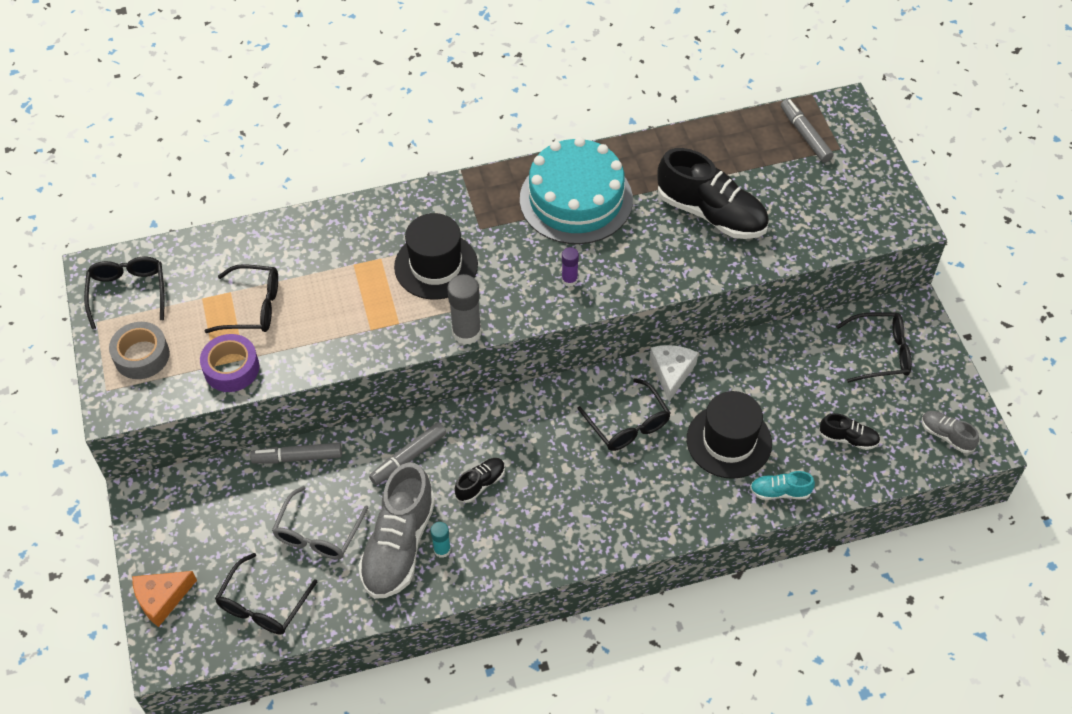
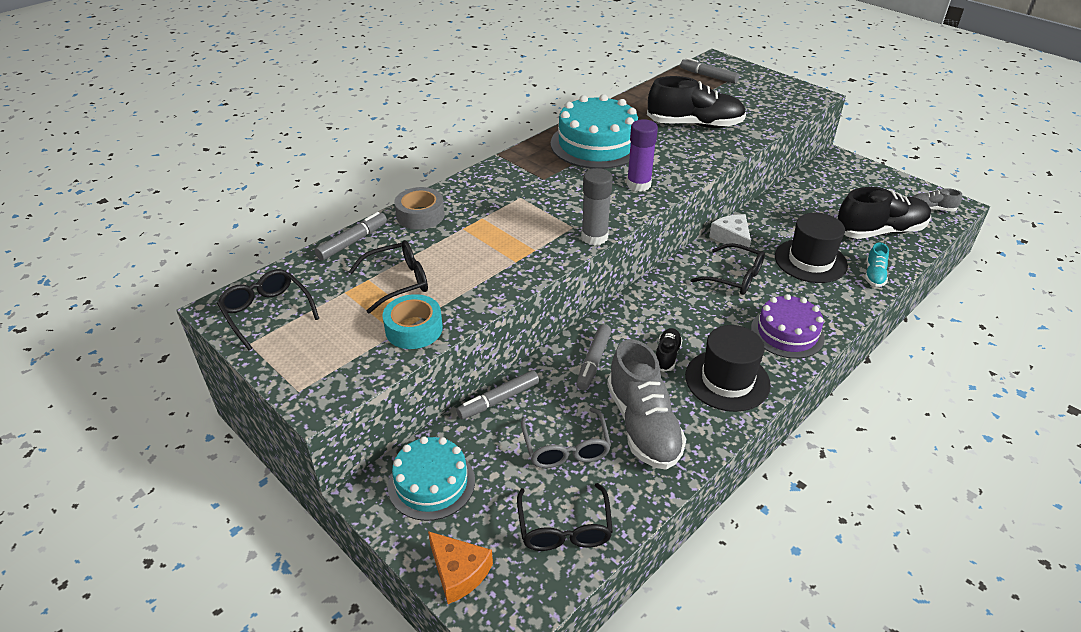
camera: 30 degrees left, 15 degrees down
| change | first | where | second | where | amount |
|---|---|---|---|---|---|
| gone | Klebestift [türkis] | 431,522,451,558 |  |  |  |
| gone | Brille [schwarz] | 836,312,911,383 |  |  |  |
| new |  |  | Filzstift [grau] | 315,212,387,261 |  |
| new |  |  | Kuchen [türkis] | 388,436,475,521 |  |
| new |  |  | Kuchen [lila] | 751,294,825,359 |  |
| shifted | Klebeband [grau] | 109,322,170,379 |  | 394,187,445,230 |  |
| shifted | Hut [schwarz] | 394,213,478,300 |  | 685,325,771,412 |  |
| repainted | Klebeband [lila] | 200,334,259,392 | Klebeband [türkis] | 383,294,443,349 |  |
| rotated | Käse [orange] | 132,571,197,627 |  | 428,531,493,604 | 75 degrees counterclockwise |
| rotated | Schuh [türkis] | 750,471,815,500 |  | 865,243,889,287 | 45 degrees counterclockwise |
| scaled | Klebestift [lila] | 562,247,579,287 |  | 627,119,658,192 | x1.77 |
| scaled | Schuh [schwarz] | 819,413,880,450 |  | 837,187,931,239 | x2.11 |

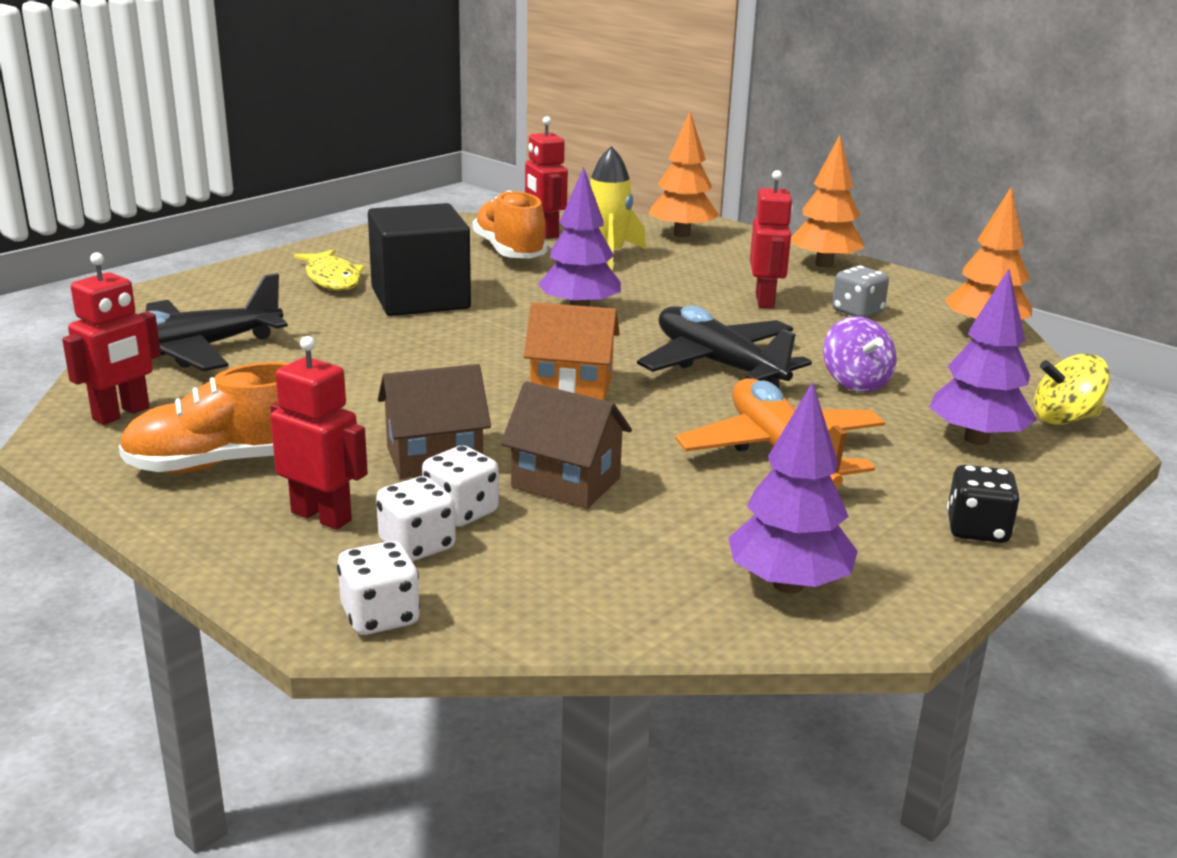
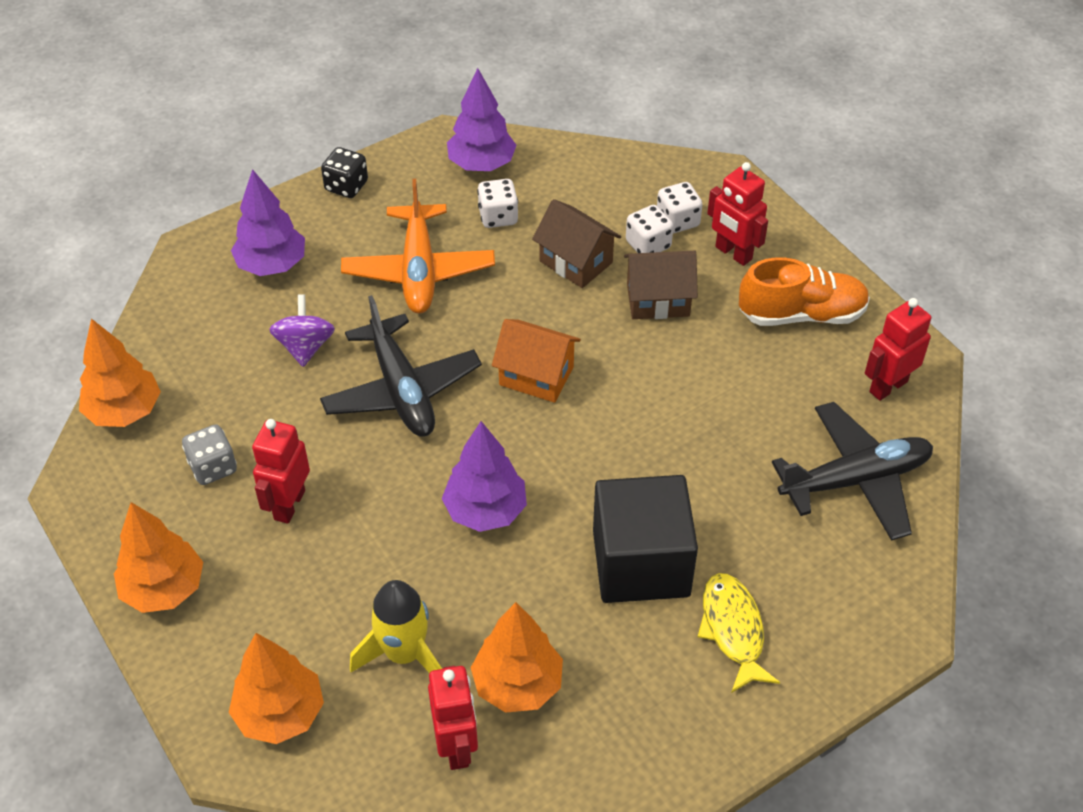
camera: 165 degrees left, 25 degrees up
| change | first | where | second | where | amount |
|---|---|---|---|---|---|
| gone | Kreisel [gelb] | 1034,354,1110,425 |  |  |  |
| shifted | Spielwürfel [weiß] | 337,541,420,635 |  | 477,179,518,228 |  |
| swapped | Schuh [orange] | 473,190,548,259 | Baum [orange] | 471,602,563,713 |  |

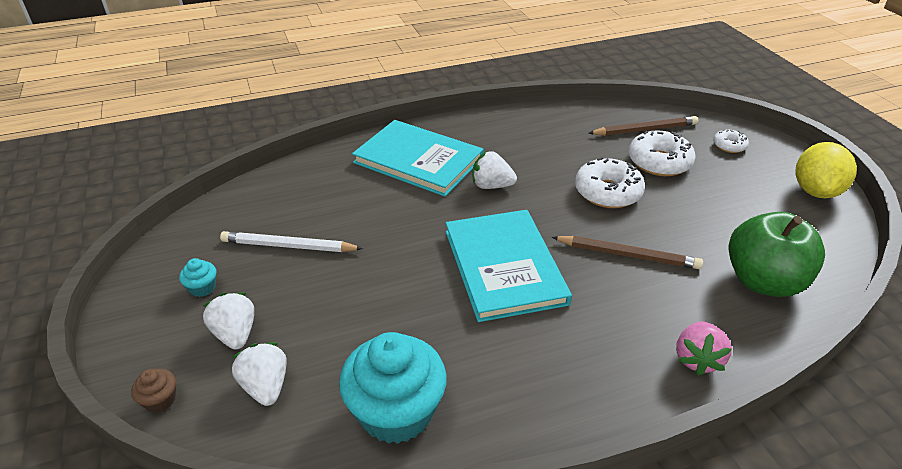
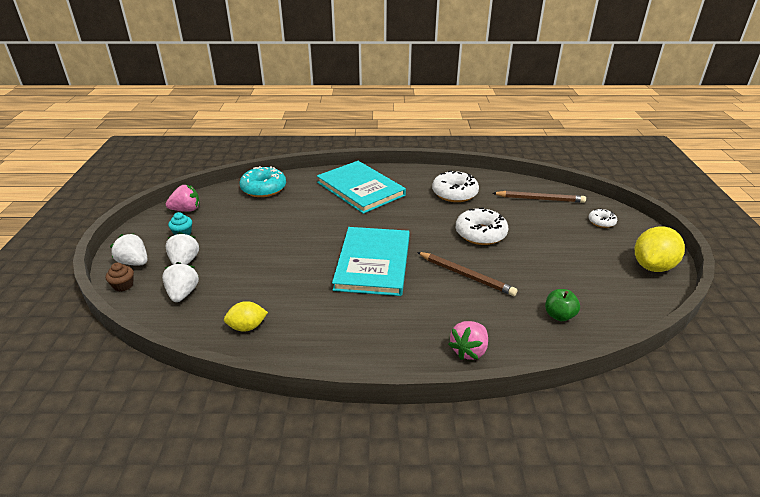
camera: 20 degrees right, 5 degrees down
| change | first | where | second | where | amount |
|---|---|---|---|---|---|
| gone | Bleistift [weiß] | 220,231,363,252 |  |  |  |
| new |  |  | Erdbeere [rosa] | 166,185,200,212 |  |
| new |  |  | Donut [türkis] | 240,166,286,197 |  |
| shifted | Erdbeere [weiß] | 473,151,517,189 |  | 110,233,148,266 |  |
| shifted | Donut [weiß] | 628,130,696,176 |  | 432,170,479,202 |  |
| swapped | Muffin [türkis] | 339,332,447,444 | Zitrone [gelb] | 224,301,268,332 |  |
| scaled | Apfel [grün] | 728,212,825,297 |  | 545,289,580,321 | x0.49 |

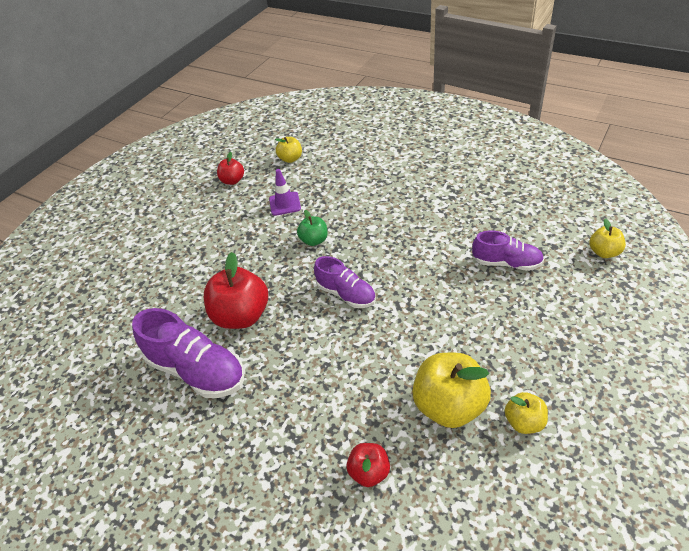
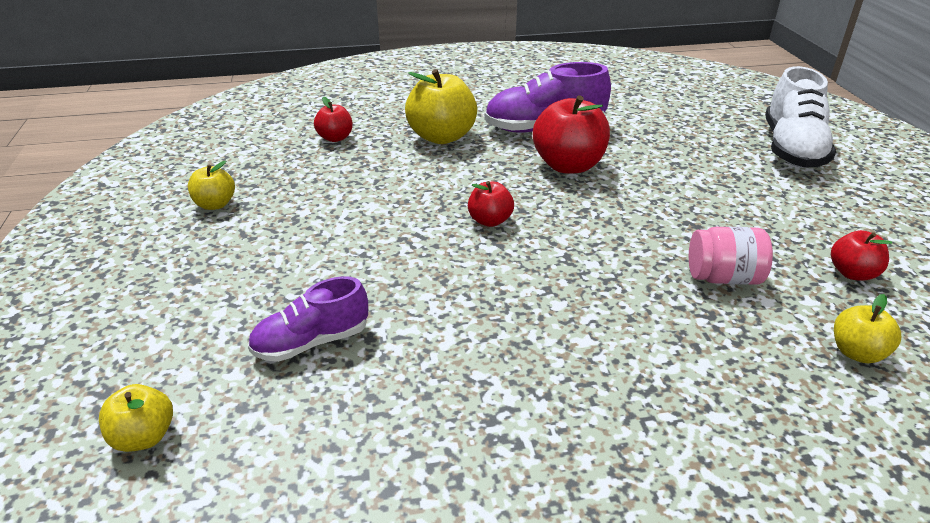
camera: 135 degrees right, 10 degrees down
| change | first | where | second | where | amount |
|---|---|---|---|---|---|
| gone | Apfel [grün] | 297,210,328,246 |  |  |  |
| new |  |  | Schuh [weiß] | 765,66,836,168 |  |
| shifted | Apfel [gelb] | 412,353,491,428 |  | 405,69,477,144 |  |
| swapped | Leitkegel [lila] | 269,169,301,216 | Einmachglas [rosa] | 689,227,773,285 |  |
| swapped | Schuh [lila] | 314,256,376,308 | Apfel [rot] | 468,181,514,227 |  |

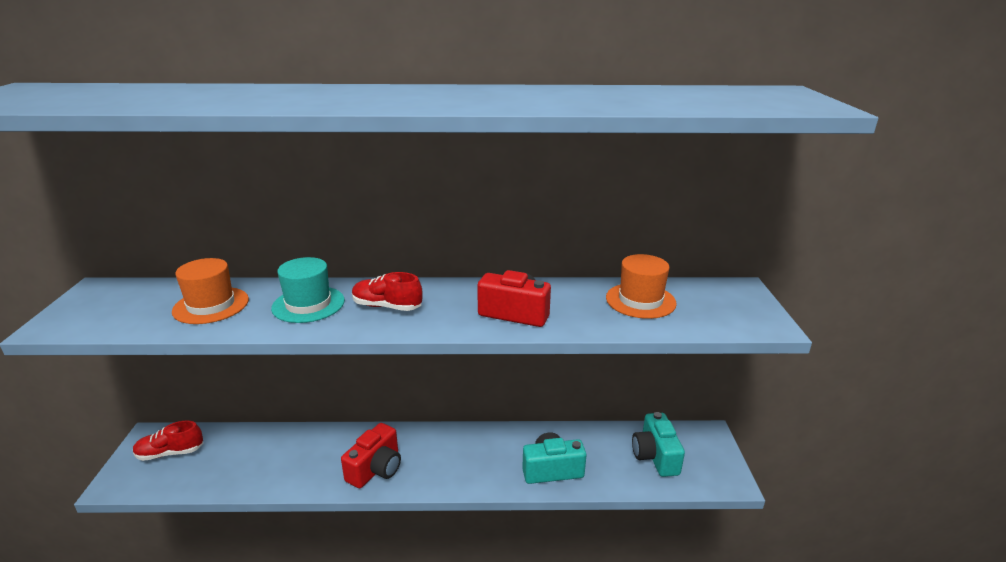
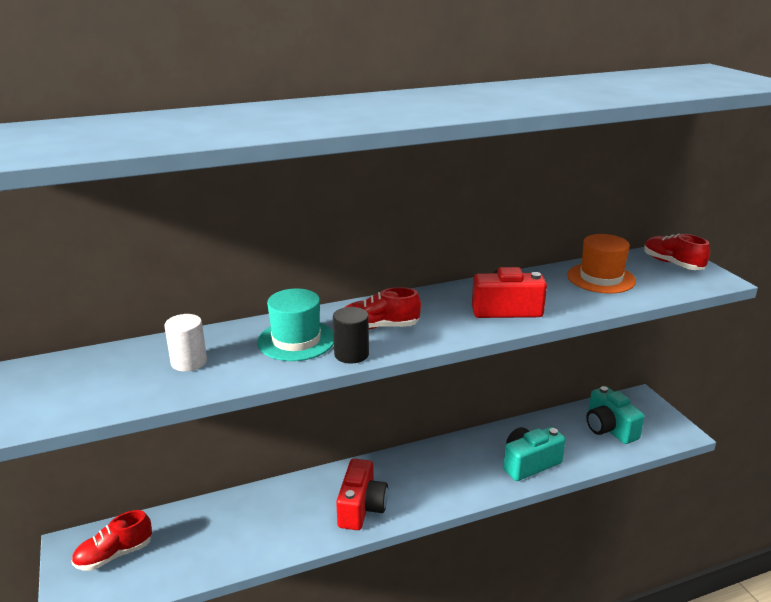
camera: 20 degrees left, 0 degrees up
| change | first | where | second | where | amount |
|---|---|---|---|---|---|
| new |  |  | Vollzylinder [schwarz] | 333,307,369,363 |  |
| new |  |  | Schuh [rot] | 644,234,710,270 |  |
| swapped | Hut [orange] | 172,258,249,324 | Vollzylinder [weiß] | 165,314,207,372 |  |

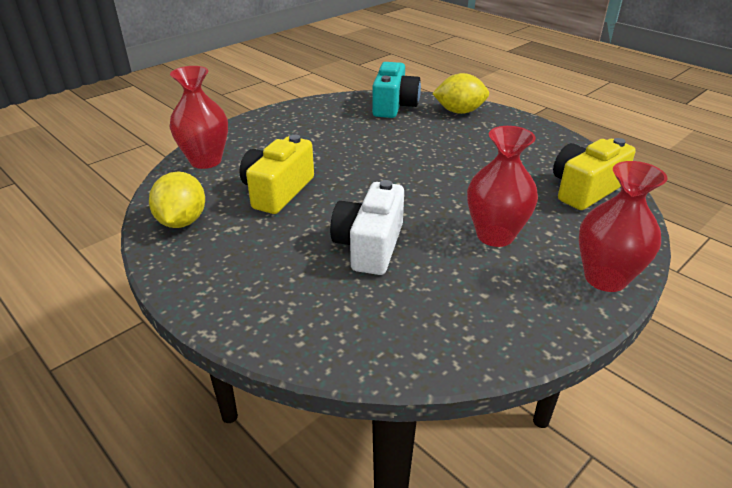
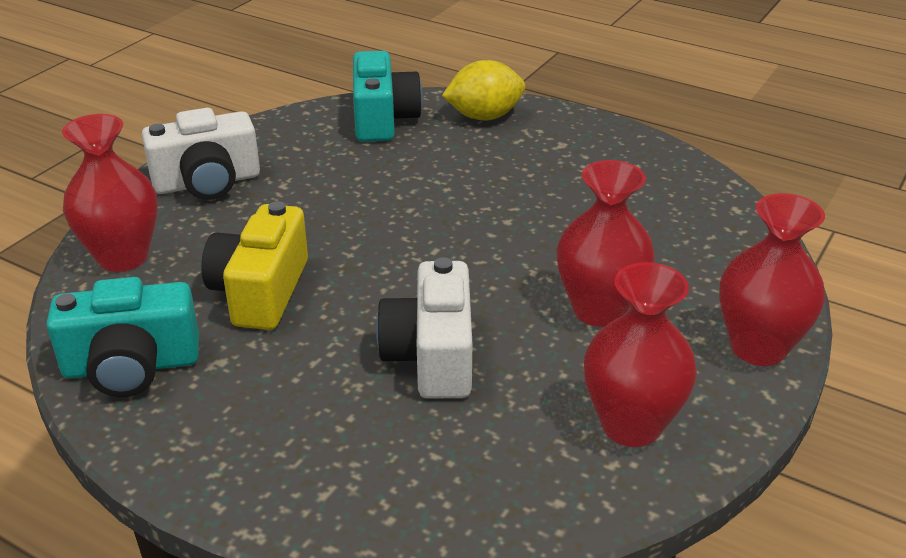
camera: 15 degrees left, 0 degrees up
| change | first | where | second | where | amount |
|---|---|---|---|---|---|
| gone | Kamera [gelb] | 553,138,636,210 |  |  |  |
| new |  |  | Kamera [weiß] | 142,108,260,200 |  |
| new |  |  | Vase [rot] | 584,262,697,447 |  |
| swapped | Zitrone [gelb] | 149,172,205,228 | Kamera [türkis] | 46,277,199,397 |  |

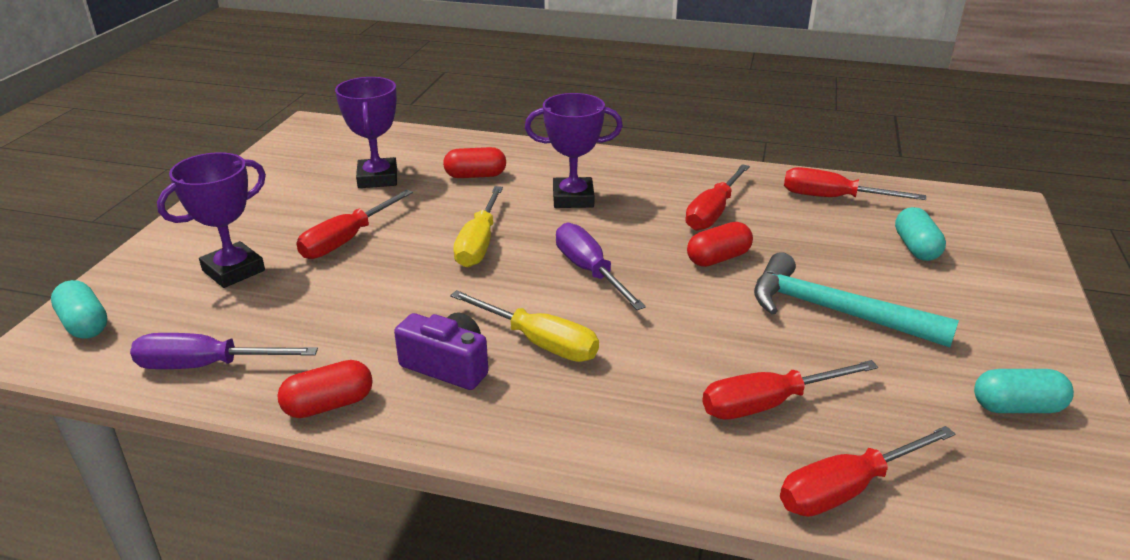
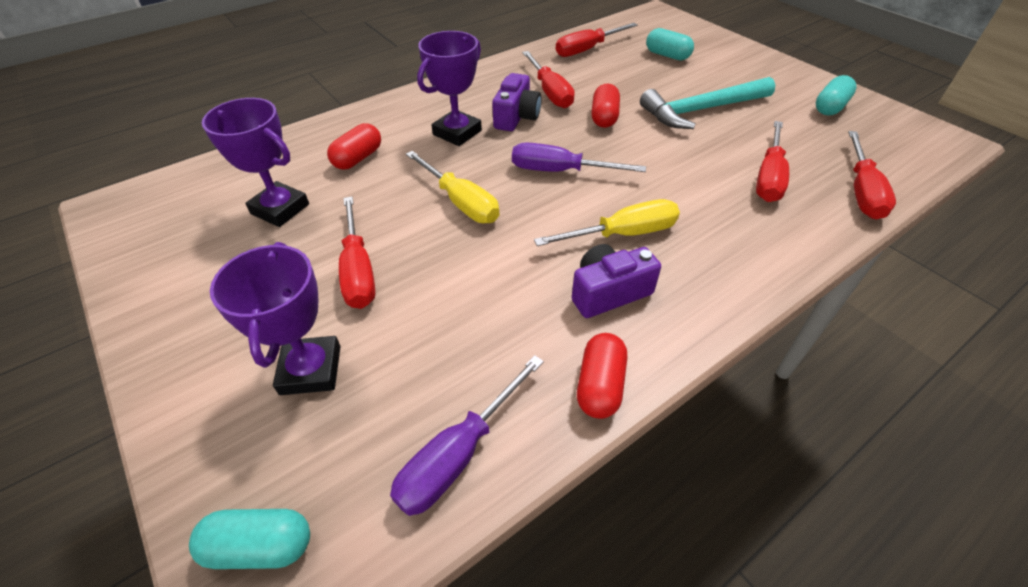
camera: 50 degrees left, 15 degrees up
| change | first | where | second | where | amount |
|---|---|---|---|---|---|
| new |  |  | Kamera [lila] | 492,73,541,131 |  |

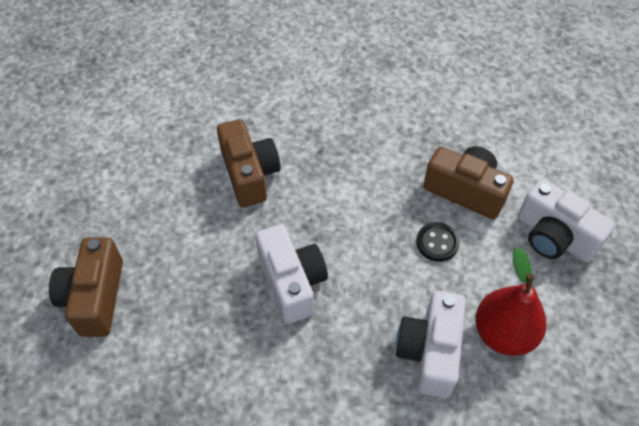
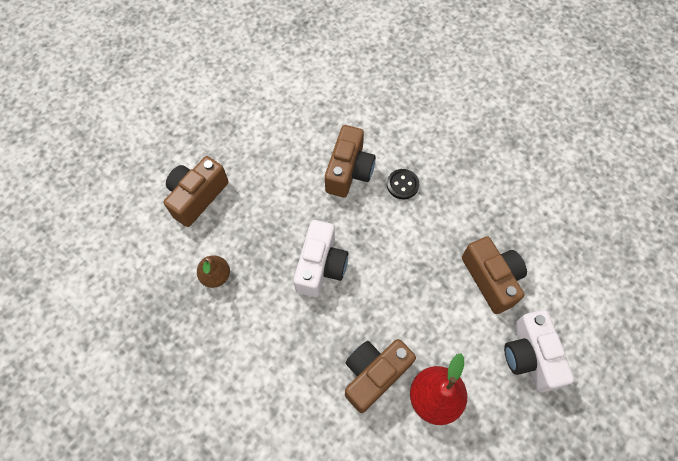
camera: 35 degrees right, 10 degrees up
| change | first | where | second | where | amount |
|---|---|---|---|---|---|
| new |  |  | Birne [braun] | 197,255,230,288 |  |
| shifted | Knopf [schwarz] | 416,222,460,262 |  | 387,169,419,199 |  |
| repainted | Kamera [weiß] | 396,291,466,398 | Kamera [braun] | 345,339,416,413 |  |

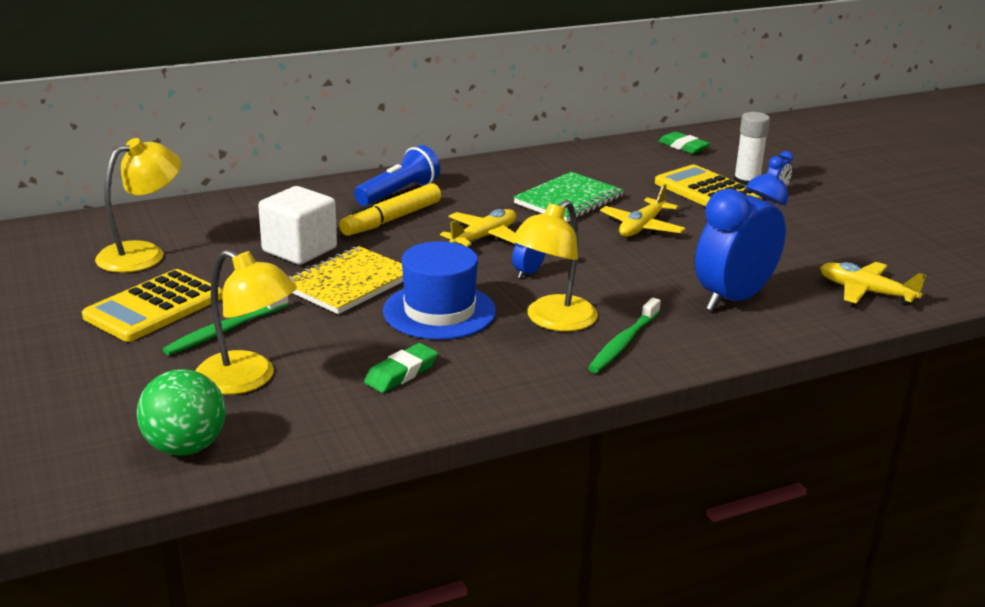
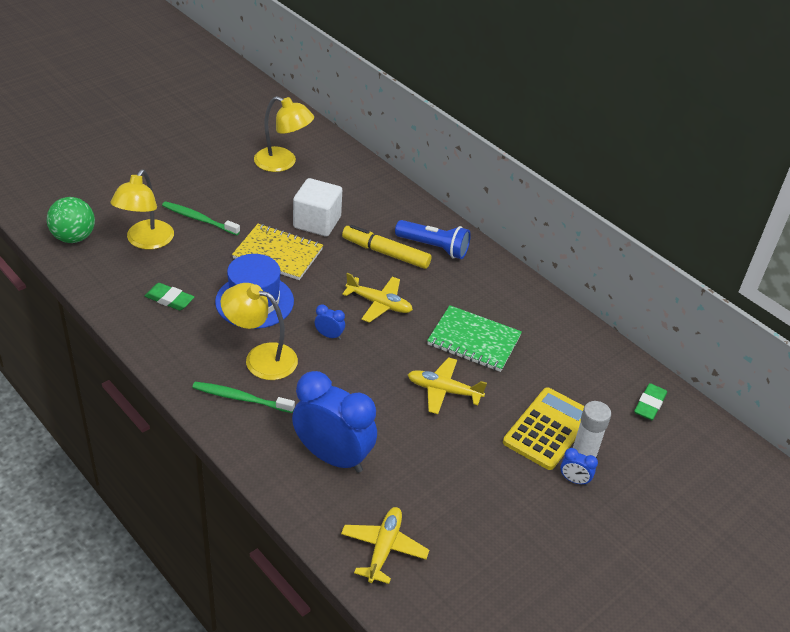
camera: 70 degrees right, 15 degrees up
| change | first | where | second | where | amount |
|---|---|---|---|---|---|
| gone | Taschenrechner [gelb] | 82,269,223,342 |  |  |  |

